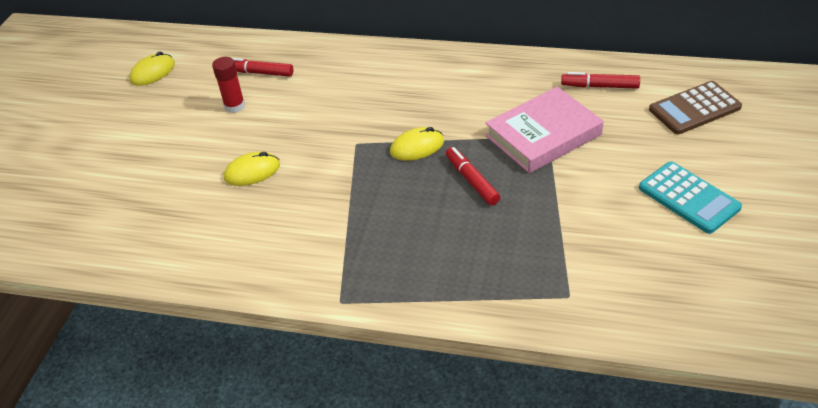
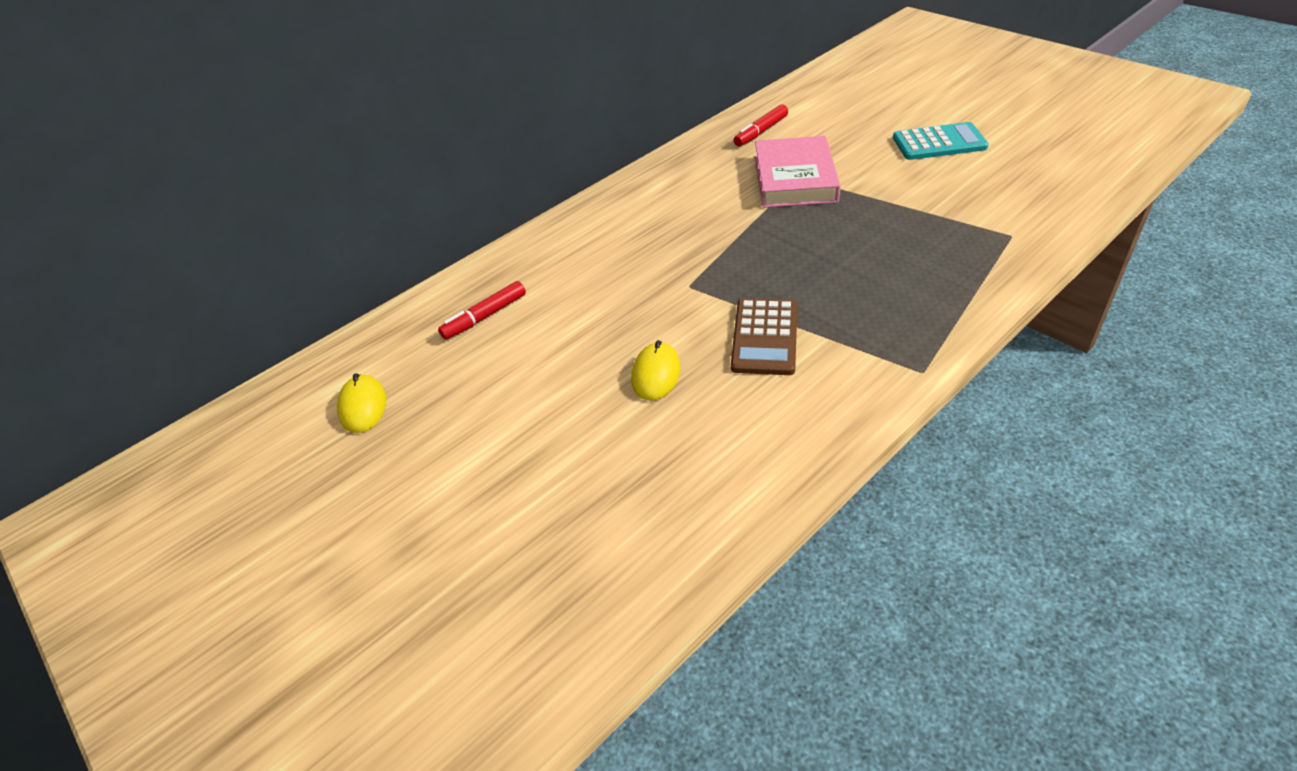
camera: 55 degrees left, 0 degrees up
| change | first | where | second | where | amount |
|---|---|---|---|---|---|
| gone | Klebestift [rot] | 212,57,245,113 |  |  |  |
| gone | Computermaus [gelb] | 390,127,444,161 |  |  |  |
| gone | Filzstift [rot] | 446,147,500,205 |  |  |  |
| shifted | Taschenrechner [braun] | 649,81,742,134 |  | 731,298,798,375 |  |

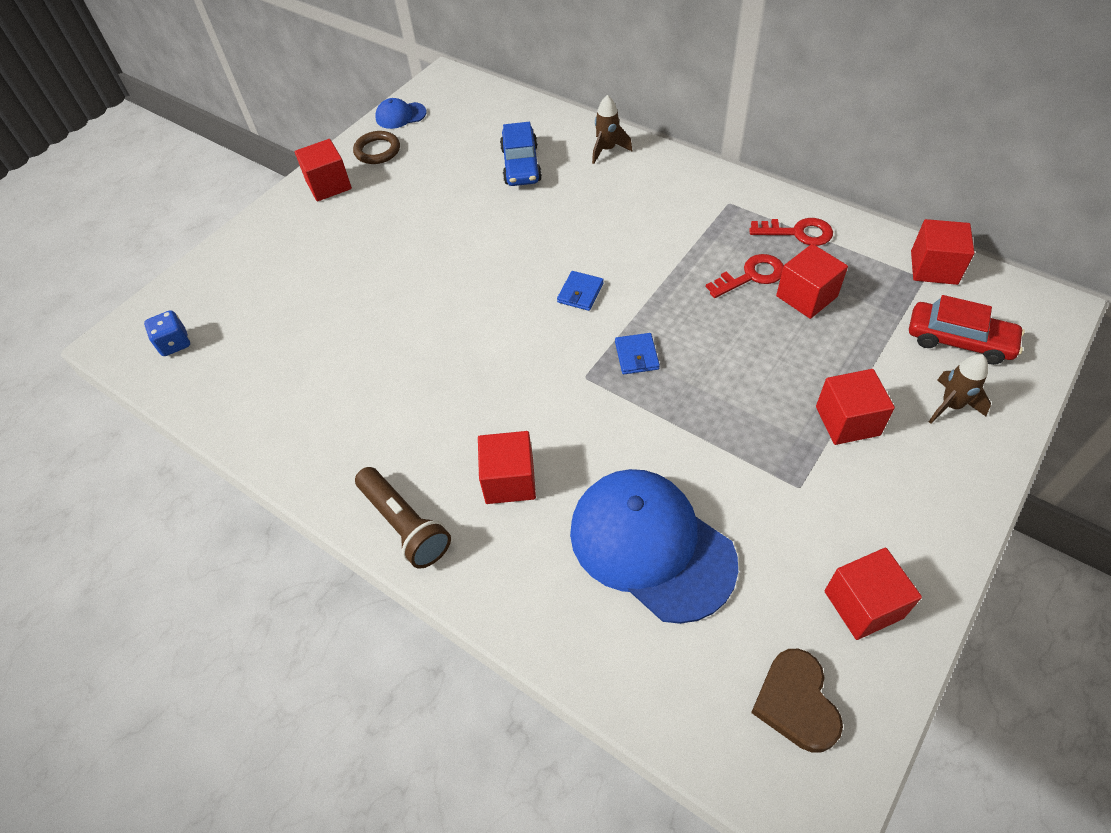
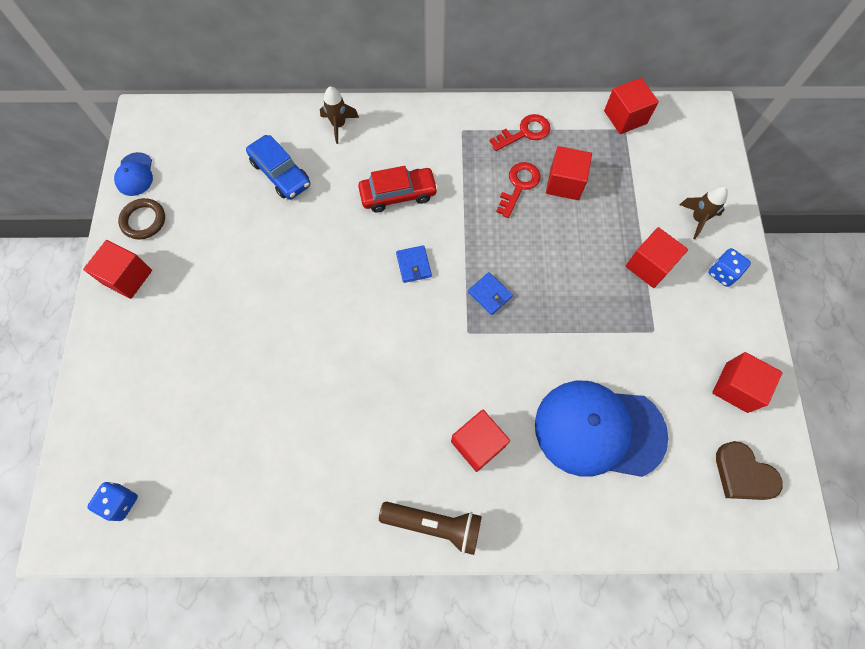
camera: 40 degrees left, 15 degrees up
| change | first | where | second | where | amount |
|---|---|---|---|---|---|
| new |  |  | Spielwürfel [blau] | 708,248,751,287 |  |
| shifted | Auto [rot] | 909,295,1025,365 |  | 358,166,438,212 |  |
| rotated | Kappe [blau] | 375,98,427,129 |  | 114,152,153,196 | 45 degrees counterclockwise |

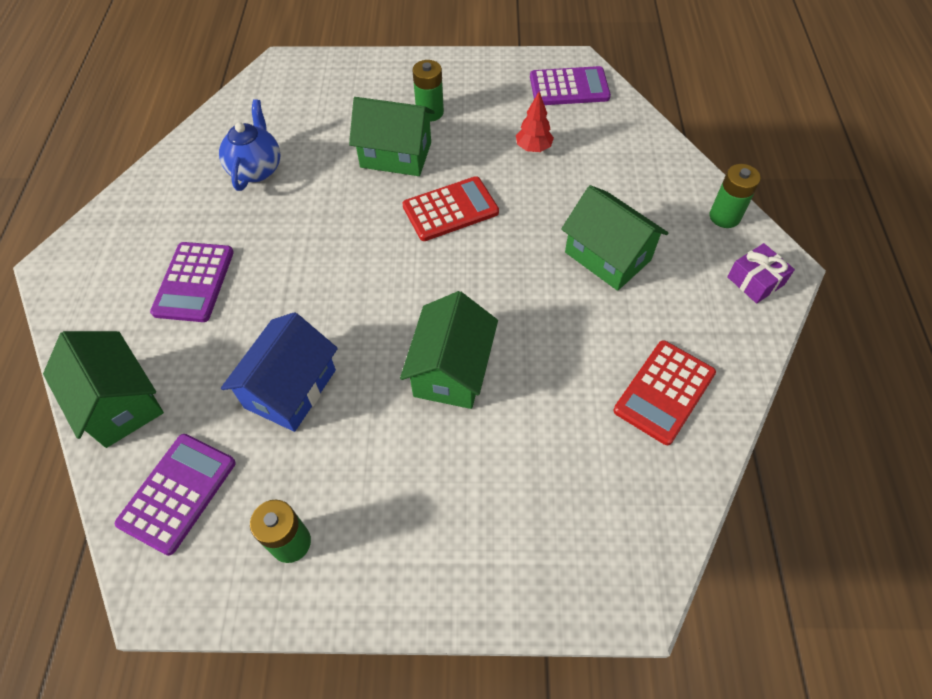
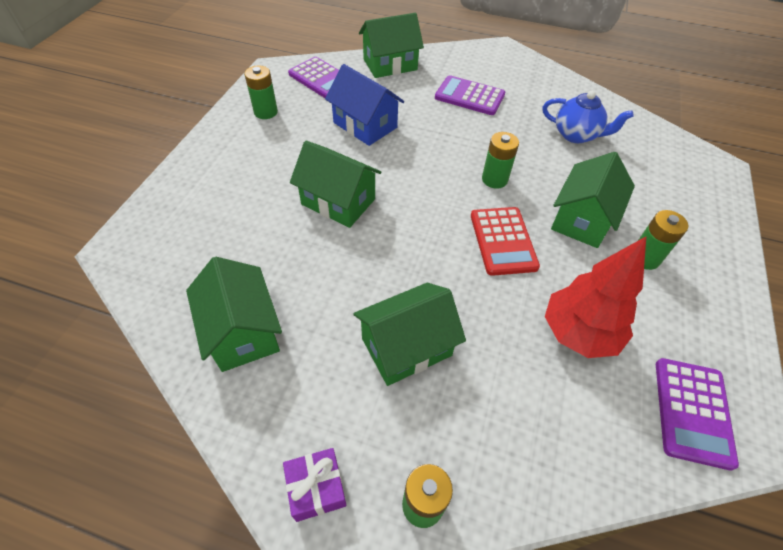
camera: 105 degrees right, 5 degrees down
| change | first | where | second | where | amount |
|---|---|---|---|---|---|
| new |  |  | Batterie [grün] | 482,132,519,189 |  |
| swapped | Taschenrechner [rot] | 613,340,716,445 | Haus [grün] | 186,257,282,372 |  |
| scaled | Baum [rot] | 516,92,554,152 |  | 545,237,646,358 | x1.88 |

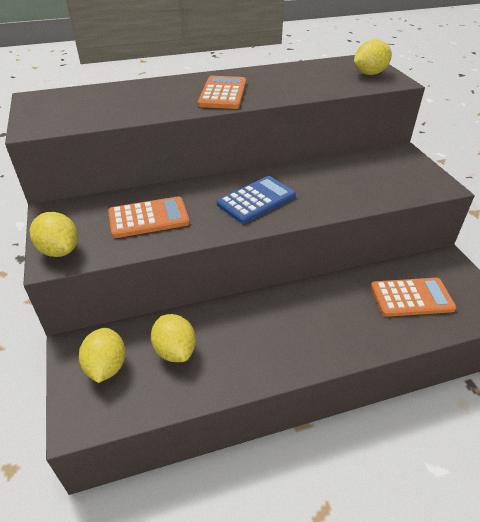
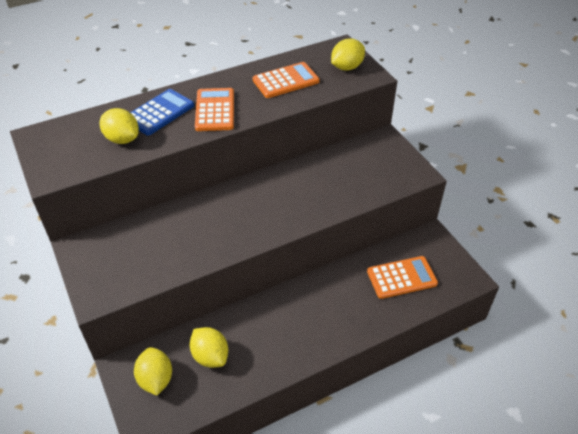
camera: 10 degrees left, 5 degrees up
| change | first | where | second | where | amount |
|---|---|---|---|---|---|
| shifted | Zitrone [gelb] | 30,212,78,257 |  | 100,108,139,144 |  |
| shifted | Taschenrechner [orange] | 108,196,190,238 |  | 253,62,320,98 |  |
| shifted | Taschenrechner [blau] | 217,176,296,224 |  | 130,89,194,136 |  |

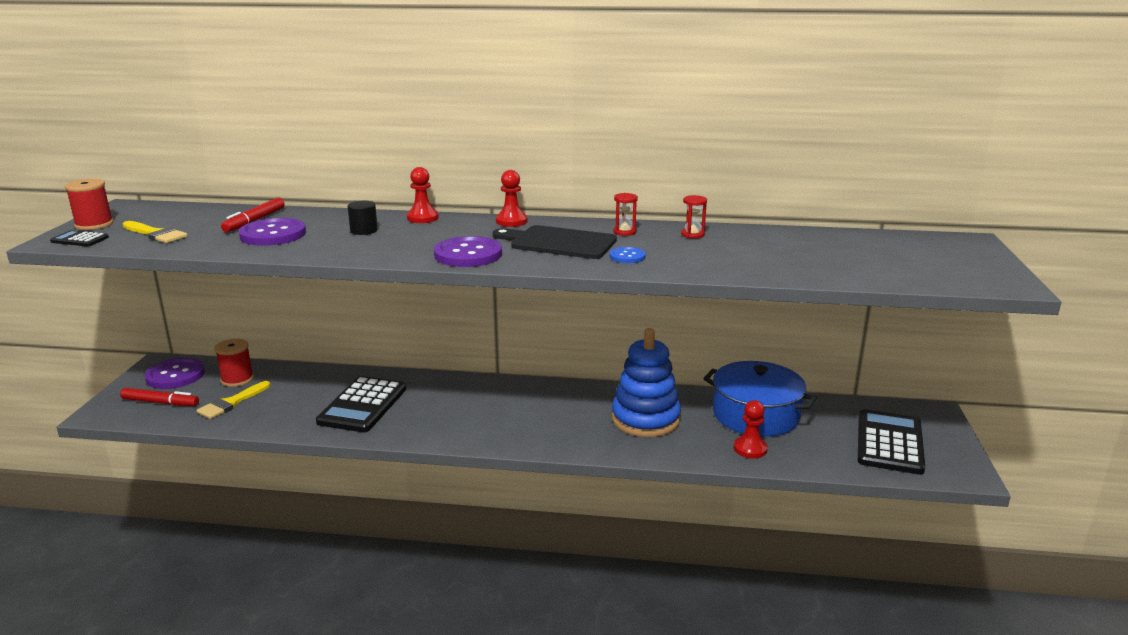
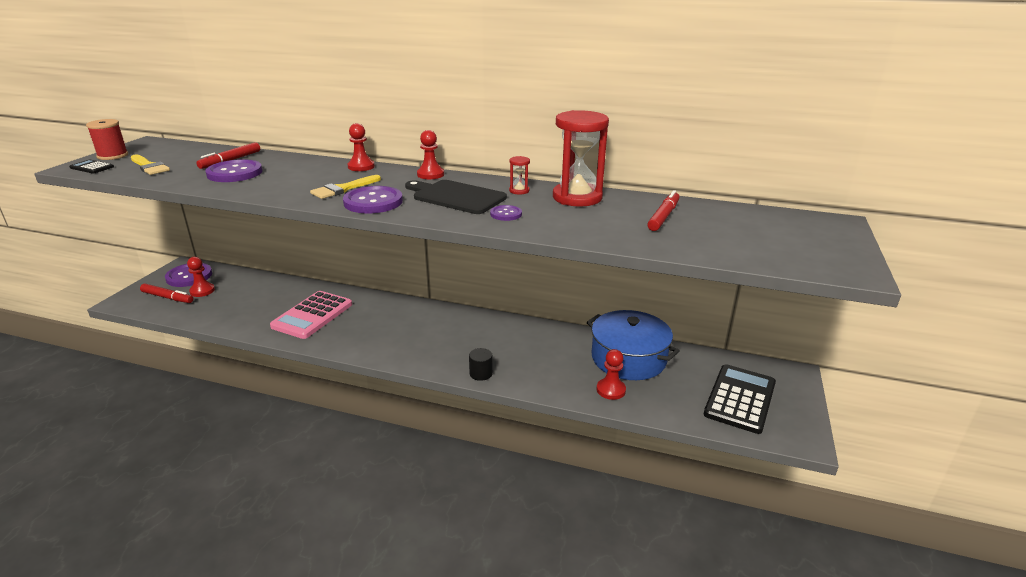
camera: 10 degrees right, 5 degrees up
| change | first | where | second | where | amount |
|---|---|---|---|---|---|
| gone | Garnrolle [rot] | 214,339,254,387 |  |  |  |
| gone | Stapelspielzeug [blau] | 612,328,681,437 |  |  |  |
| new |  |  | Bauer [rot] | 187,257,215,297 |  |
| new |  |  | Filzstift [rot] | 647,190,679,231 |  |
| shifted | Pinsel [gelb] | 197,381,270,419 |  | 310,175,381,199 |  |
| shifted | Vollzylinder [schwarz] | 348,201,378,235 |  | 469,348,493,381 |  |
| repainted | Taschenrechner [schwarz] | 316,376,406,432 | Taschenrechner [rosa] | 270,291,352,339 |  |
| repainted | Knopf [blau] | 610,247,646,263 | Knopf [lila] | 490,205,522,221 |  |
| scaled | Sanduhr [rot] | 681,195,707,239 |  | 553,110,609,207 | x2.40 |

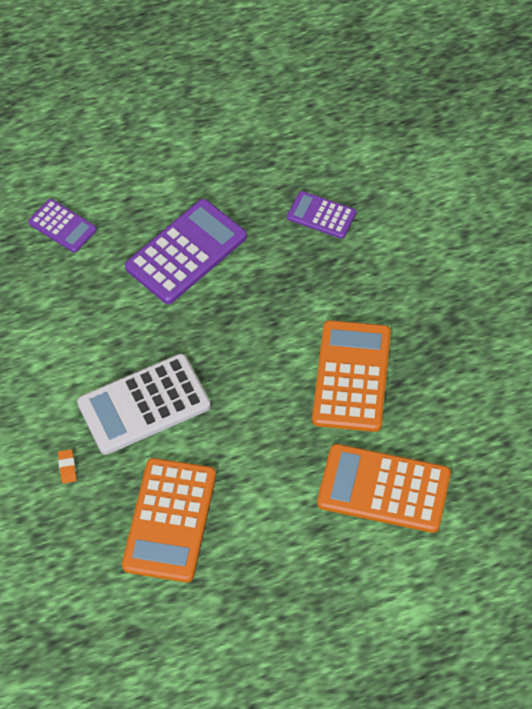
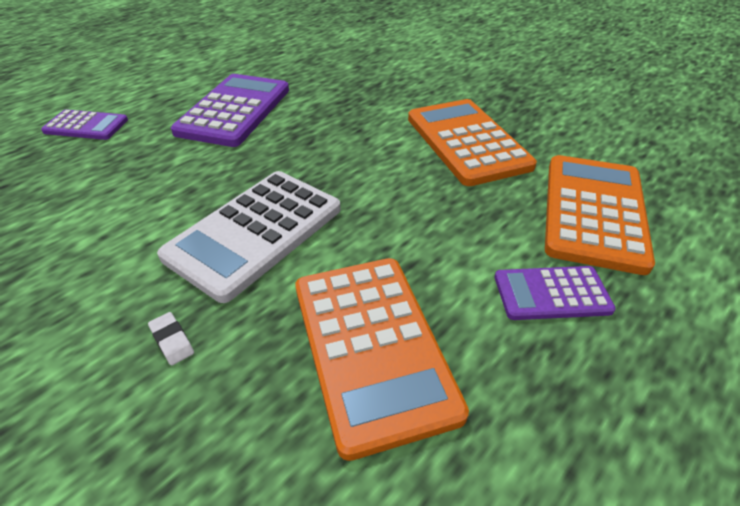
camera: 30 degrees left, 15 degrees down
| change | first | where | second | where | amount |
|---|---|---|---|---|---|
| shifted | Taschenrechner [lila] | 287,191,356,239 |  | 495,266,616,320 |  |
| repainted | Radiergummi [orange] | 58,449,77,484 | Radiergummi [weiß] | 148,312,194,366 |  |
| rotated | Taschenrechner [orange] | 317,444,451,533 |  | 545,155,655,275 | 120 degrees clockwise |

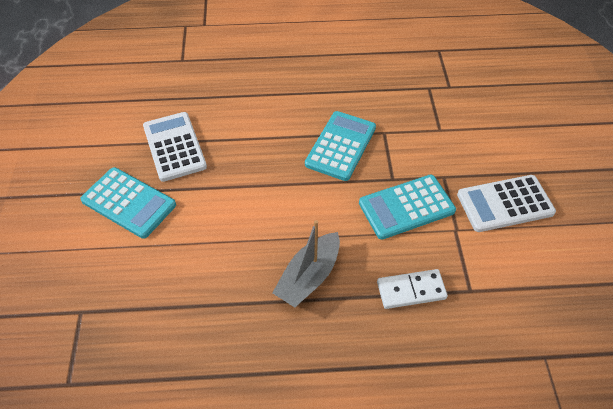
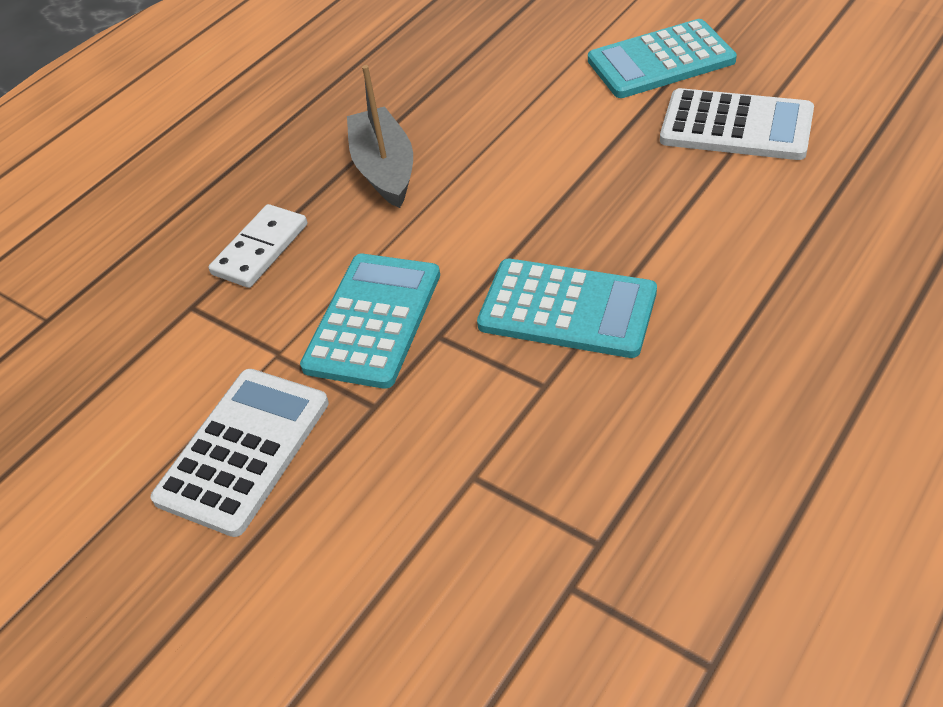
camera: 135 degrees right, 5 degrees down
| change | first | where | second | where | amount |
|---|---|---|---|---|---|
| rotated | Taschenrechner [türkis] | 305,111,376,181 |  | 477,259,657,358 | 45 degrees counterclockwise |

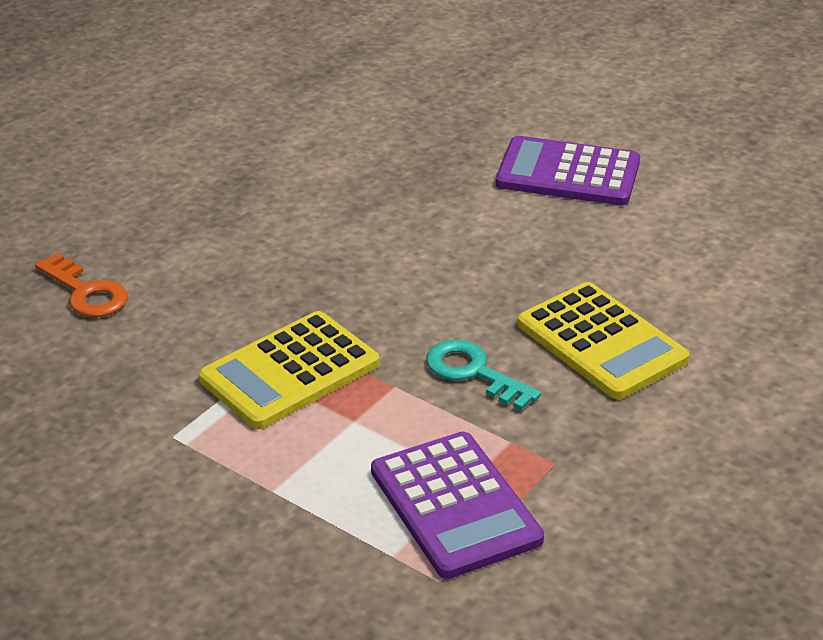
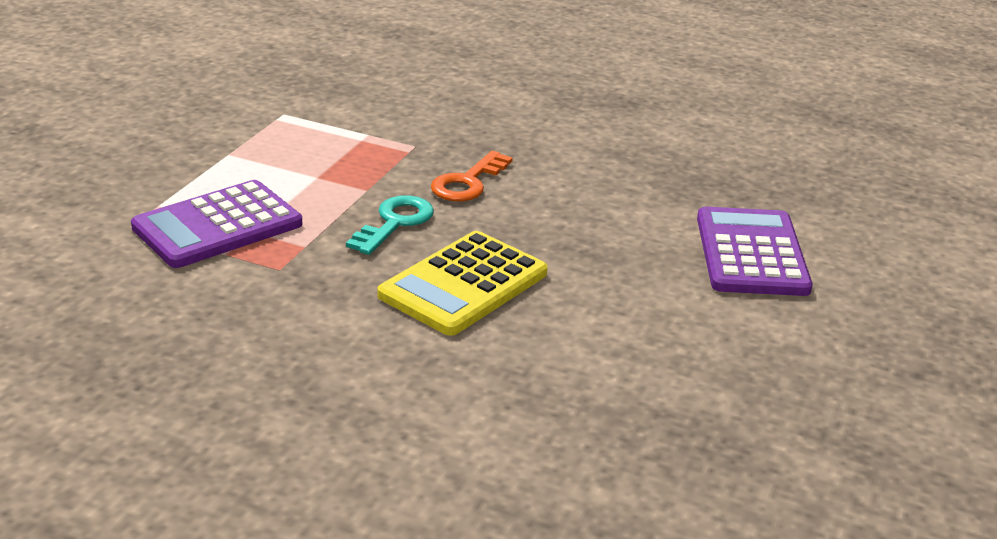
camera: 75 degrees right, 5 degrees down
| change | first | where | second | where | amount |
|---|---|---|---|---|---|
| gone | Taschenrechner [gelb] | 199,311,379,429 |  |  |  |
| shifted | Schlüssel [orange] | 35,253,128,317 |  | 431,151,513,201 |  |

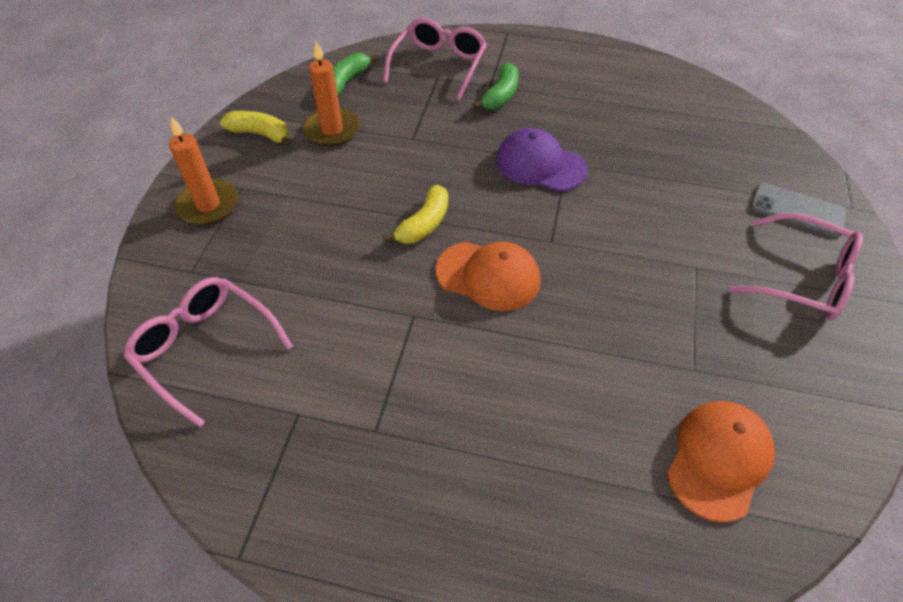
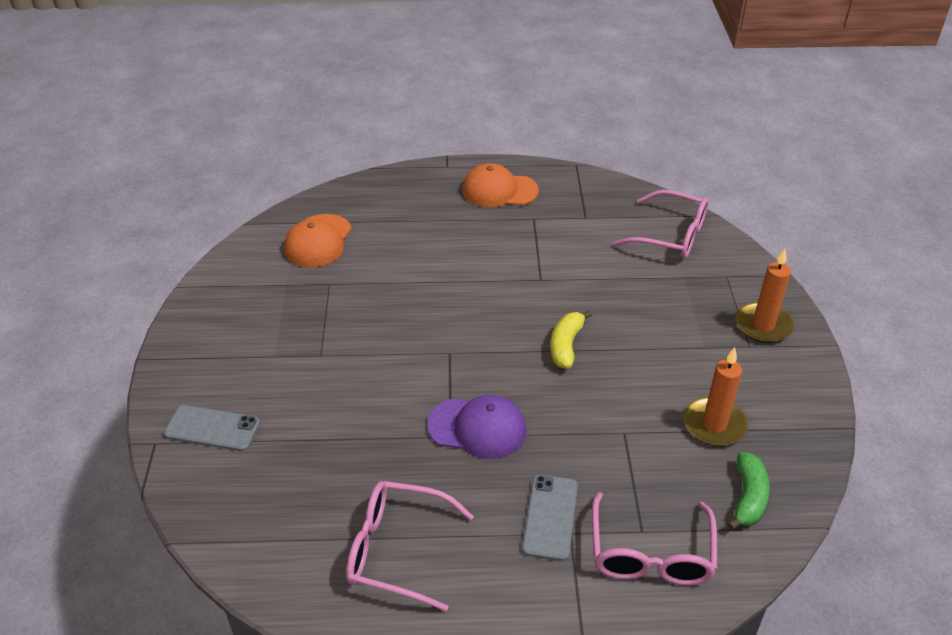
camera: 165 degrees right, 10 degrees down
| change | first | where | second | where | amount |
|---|---|---|---|---|---|
| gone | Banane [gelb] | 220,111,291,147 |  |  |  |
| shifted | Kappe [orange] | 436,242,541,311 |  | 462,163,539,207 |  |
| shifted | Brille [rosa] | 729,213,863,321 |  | 346,481,474,611 |  |
| swapped | Banane [grün] | 472,63,519,110 | Handy [grau] | 522,475,578,561 |  |

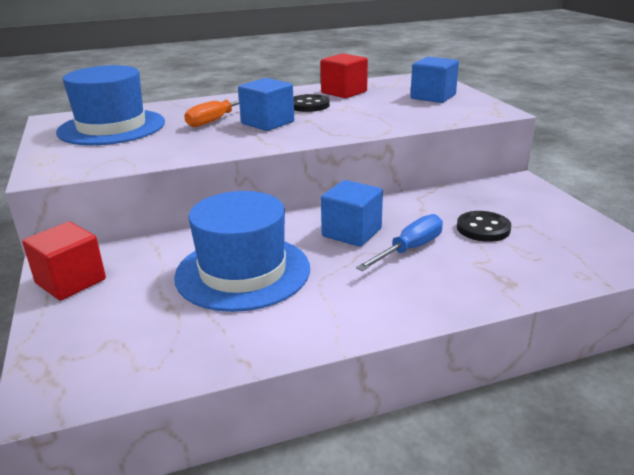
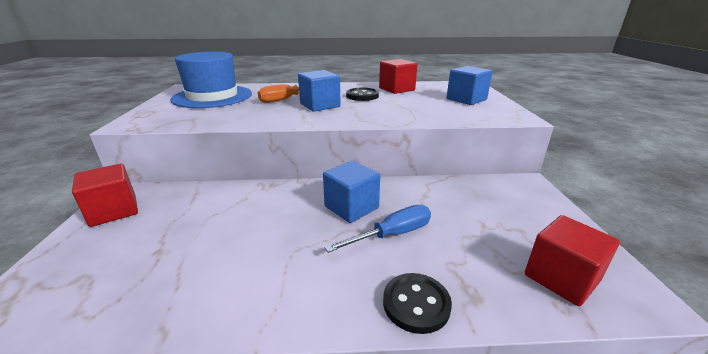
camera: 15 degrees right, 0 degrees up
| change | first | where | second | where | amount |
|---|---|---|---|---|---|
| gone | Hut [blau] | 174,191,310,312 |  |  |  |
| new |  |  | Kubus [rot] | 525,215,620,306 |  |
| shifted | Knopf [schwarz] | 457,211,511,242 |  | 383,273,452,334 |  |

